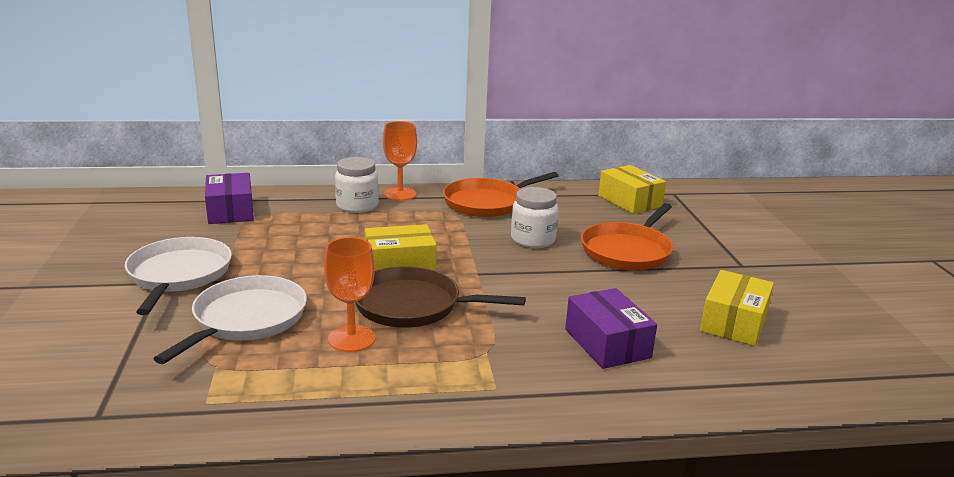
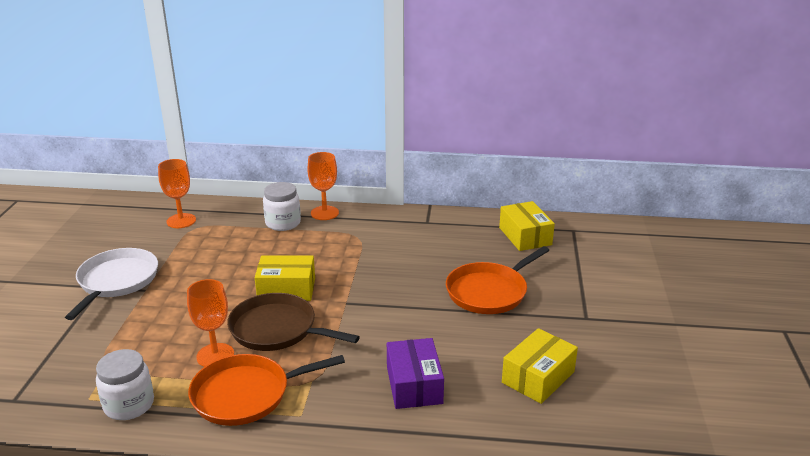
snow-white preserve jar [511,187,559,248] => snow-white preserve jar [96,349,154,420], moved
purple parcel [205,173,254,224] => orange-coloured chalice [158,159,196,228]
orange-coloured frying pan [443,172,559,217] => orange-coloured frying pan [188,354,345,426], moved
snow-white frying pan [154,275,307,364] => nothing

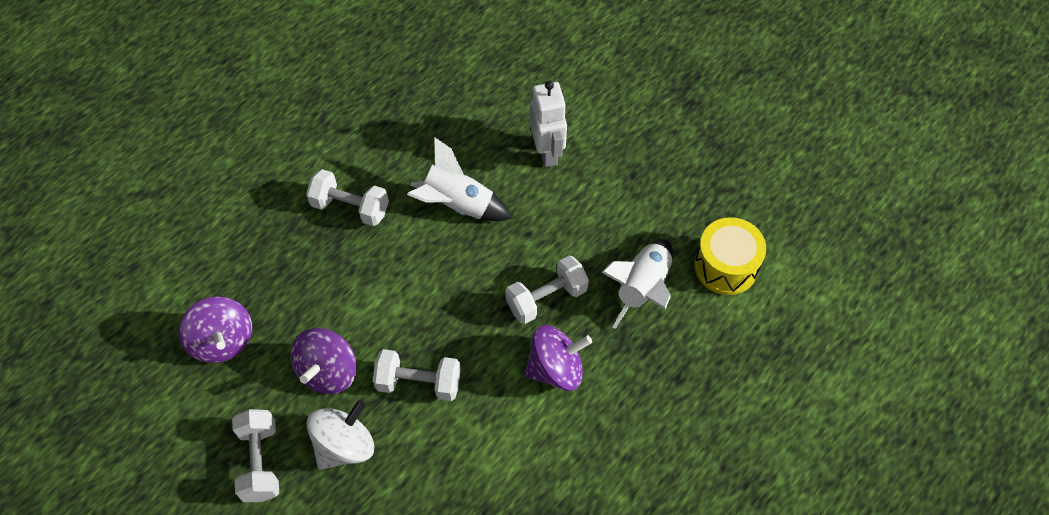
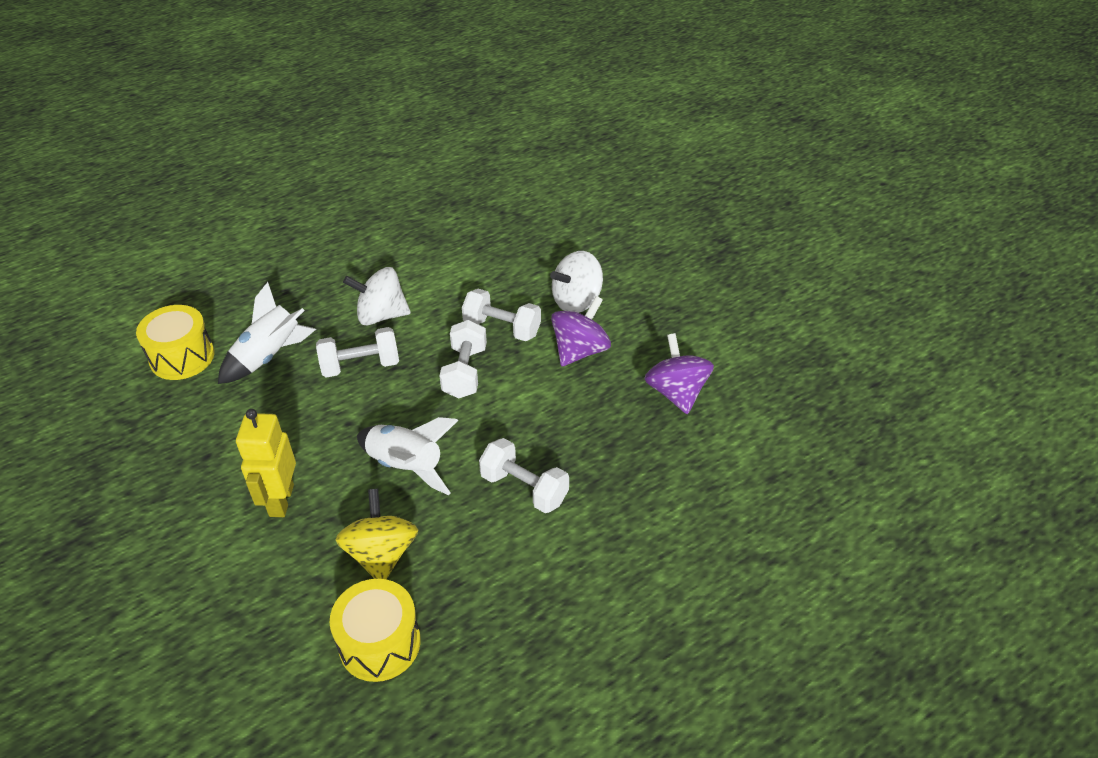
snow-white robot figure [530,81,567,167] => yellow robot figure [236,409,296,517]
nothing => yellow toy drum [330,579,421,682]
nothing => yellow toy top [335,489,418,579]
purple toy top [524,325,592,391] => snow-white toy top [343,267,411,325]
snow-white dumbbell [232,409,279,502] => snow-white dumbbell [439,320,487,398], moved

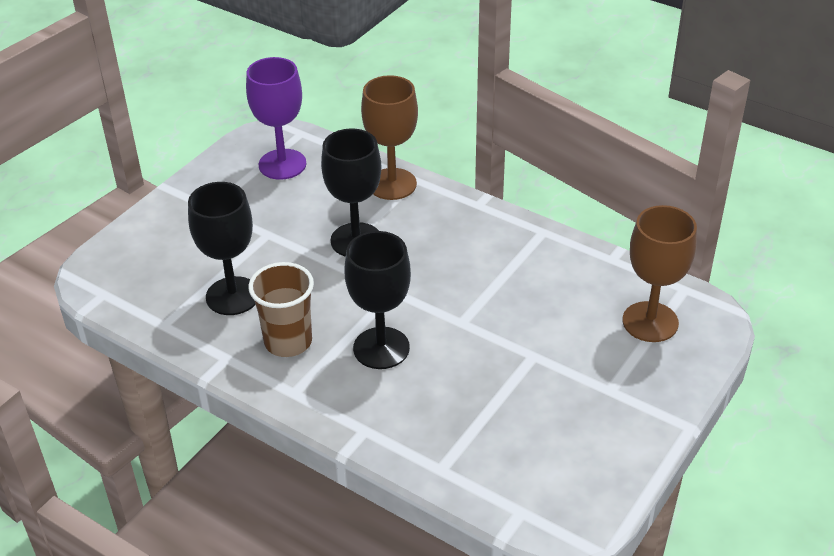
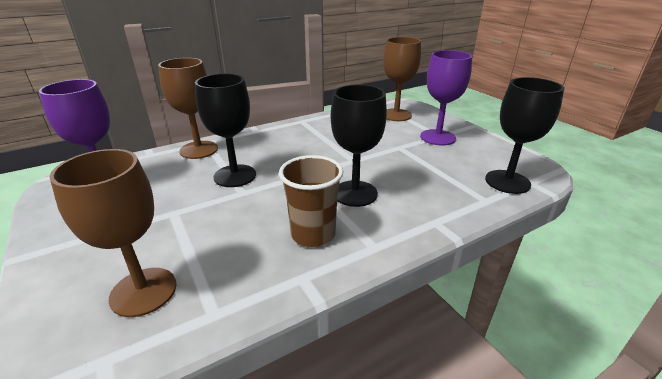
nothing => brown chalice [49,149,176,317]
nothing => purple chalice [420,50,472,145]
jet-black chalice [188,182,256,315] => jet-black chalice [485,77,564,194], moved

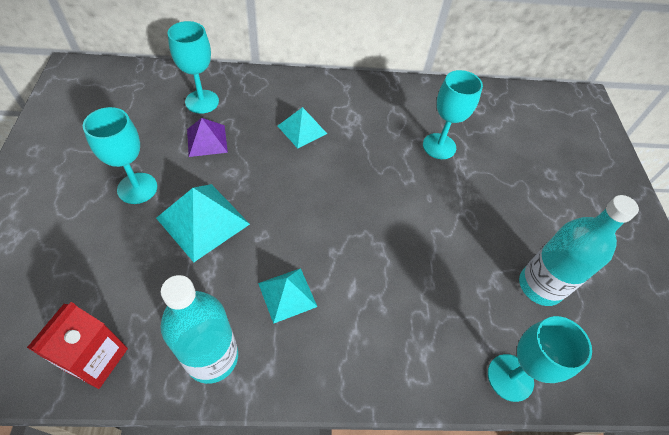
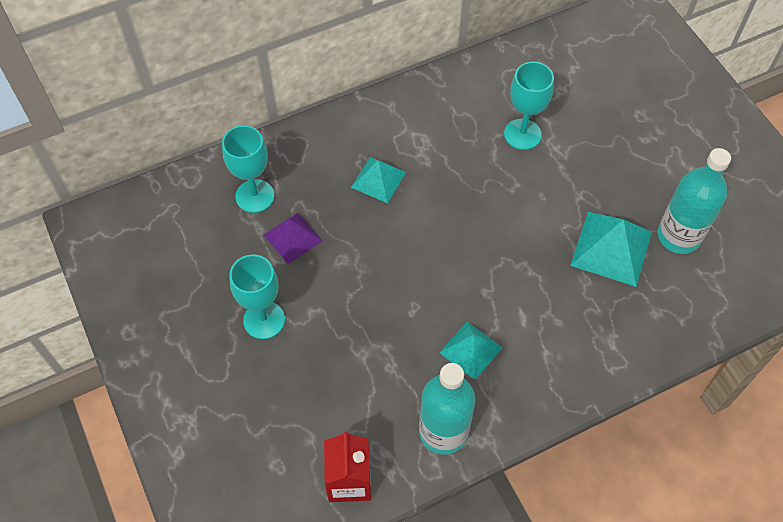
teal pyramid shape [156,184,250,262] => teal pyramid shape [570,212,652,287], moved
teal chalice [488,316,592,402] => nothing

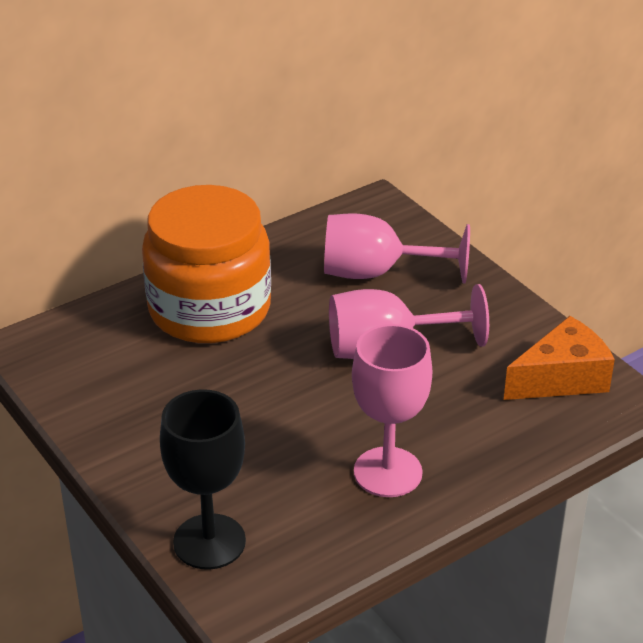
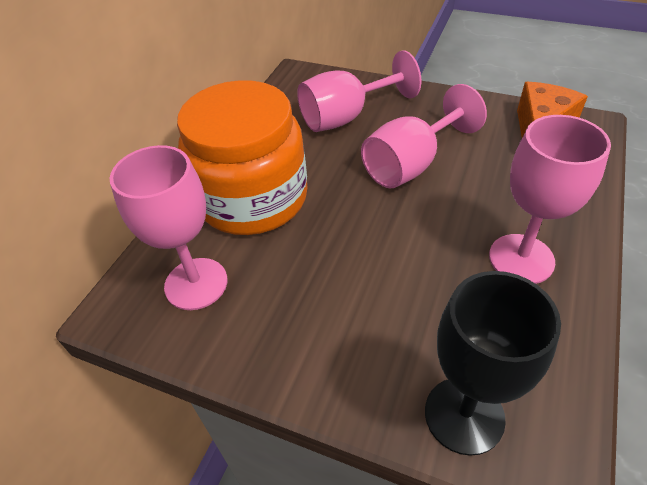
nothing => pink chalice [110,145,227,310]

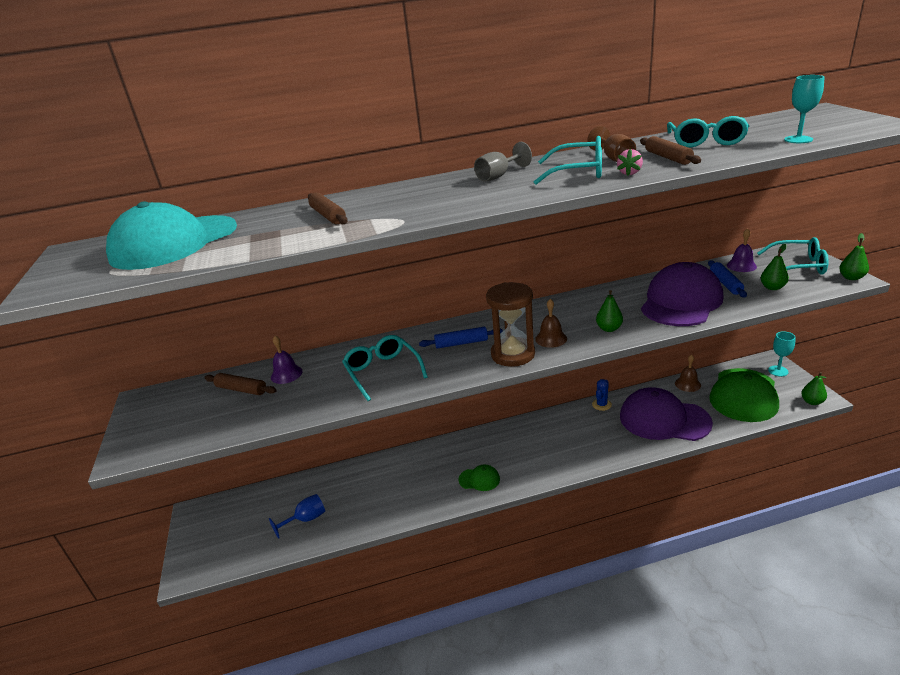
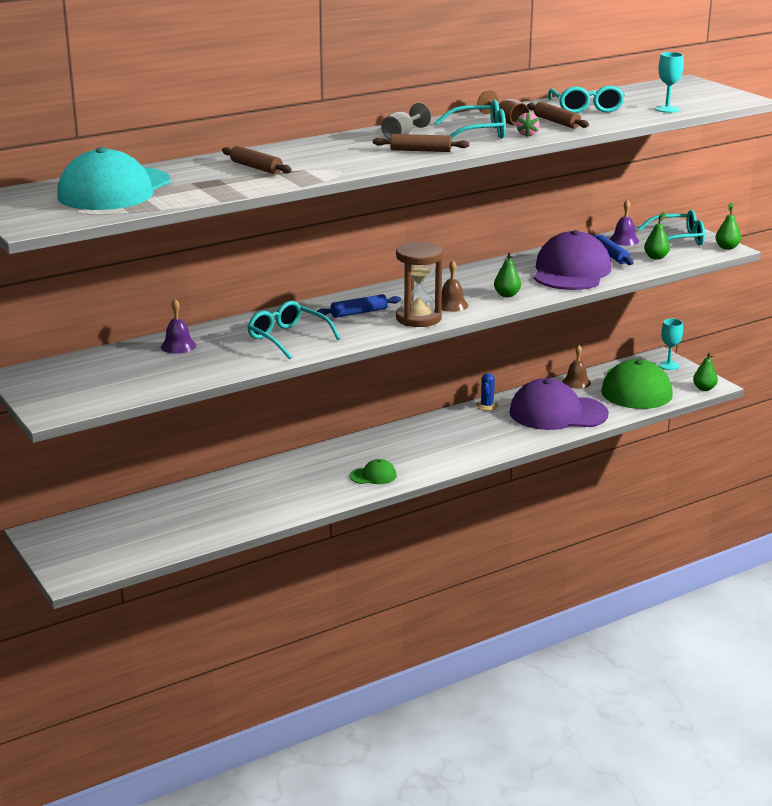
brown pastry roller [204,373,277,395] => brown pastry roller [373,134,469,152], moved
blue chalice [269,494,325,539] => nothing

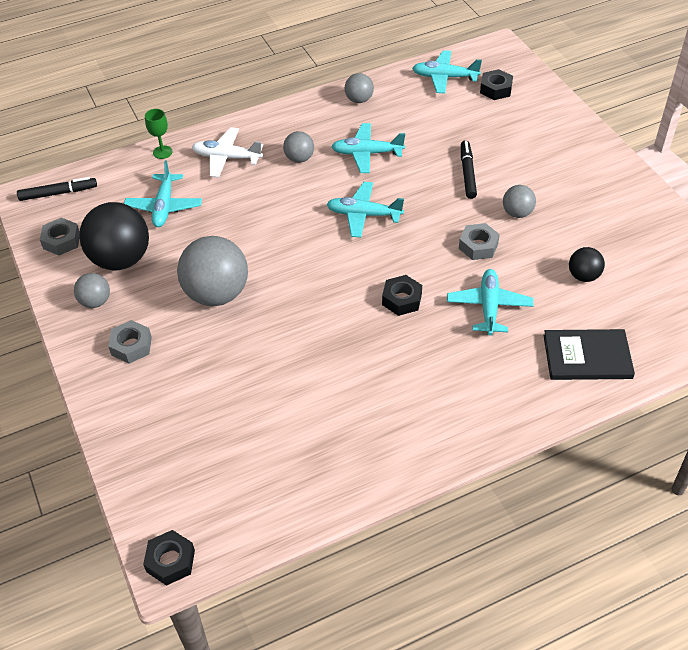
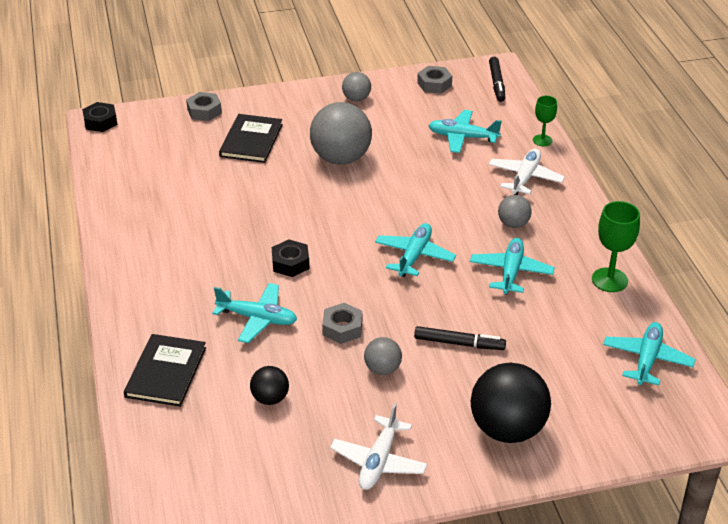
ash-grey hex nut [108,320,152,364] => ash-grey hex nut [186,92,222,121], moved
nothing => jet-black book [219,114,283,163]
nothing => snow-white toy plane [330,403,427,490]
jet-black sphere [79,202,149,270] => jet-black sphere [471,363,551,443], moved
ash-grey sphere [345,73,374,103] => green chalice [592,201,640,292]
jet-black hex nut [480,69,513,100] => nothing

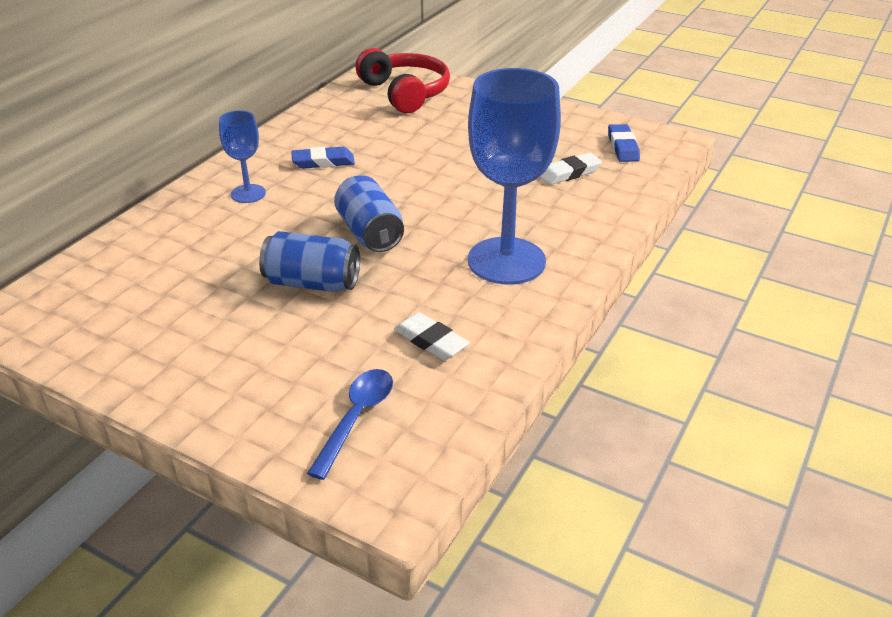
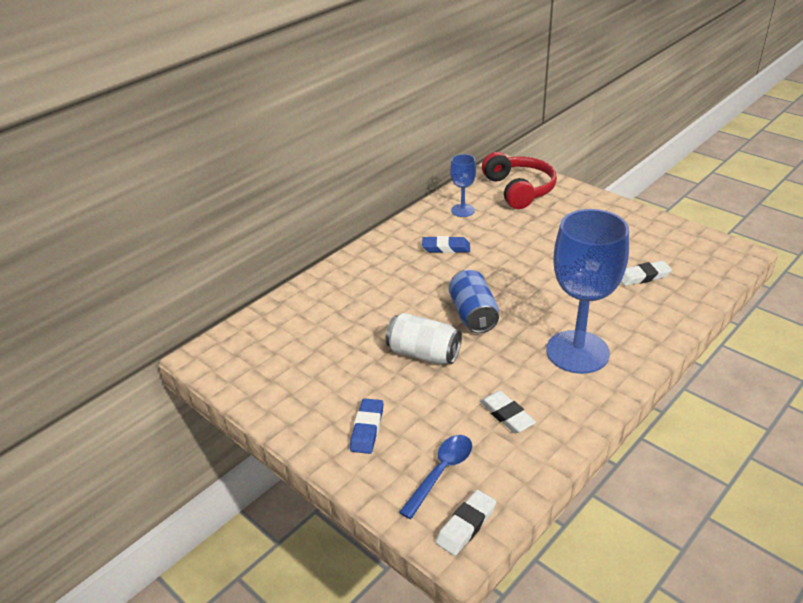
blue pencil eraser [608,124,640,162] => blue pencil eraser [350,398,383,454], moved
blue soda can [259,231,360,292] => snow-white soda can [386,313,462,365]
nothing => snow-white pencil eraser [436,490,496,556]
blue chalice [219,110,266,203] => blue chalice [450,154,476,217], moved

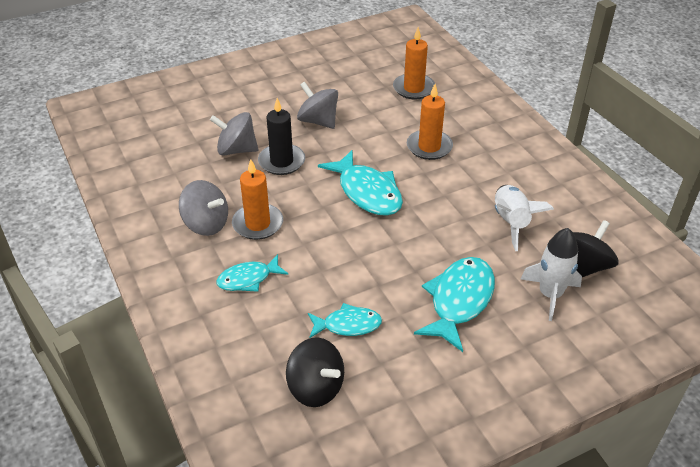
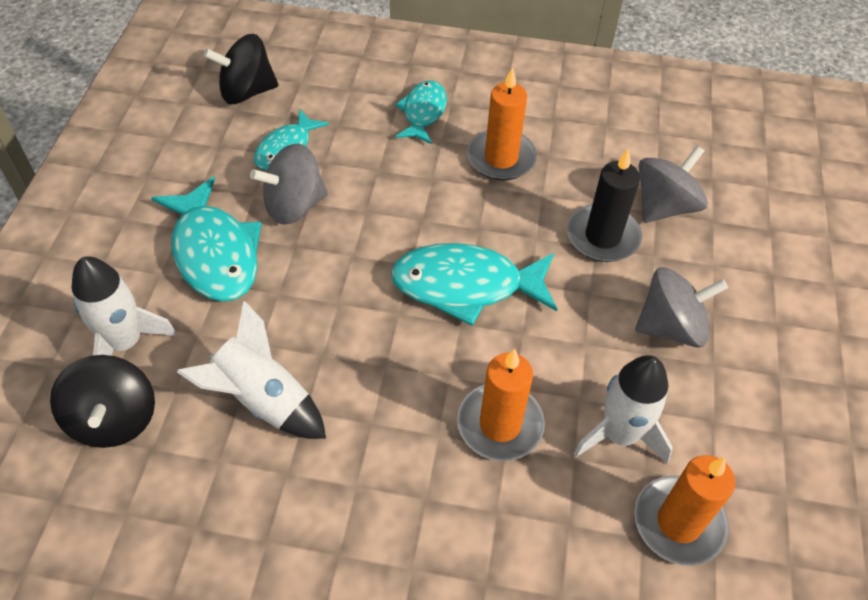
ash-grey toy top [179,180,228,236] => ash-grey toy top [250,143,328,224], moved
nothing => snow-white toy rocket [574,355,673,464]

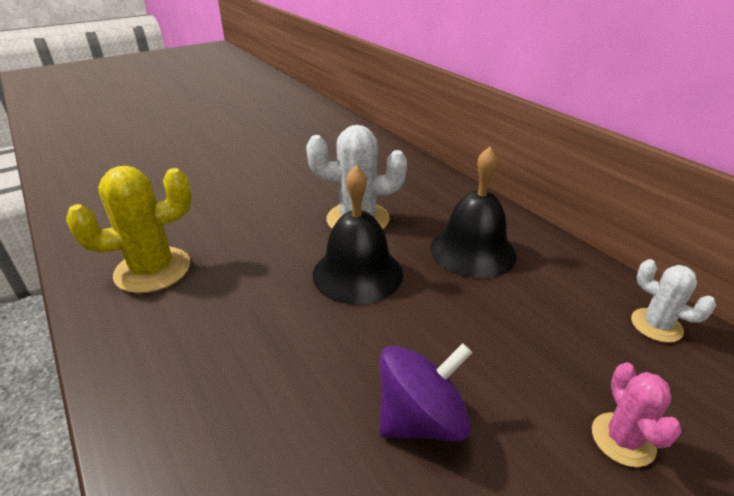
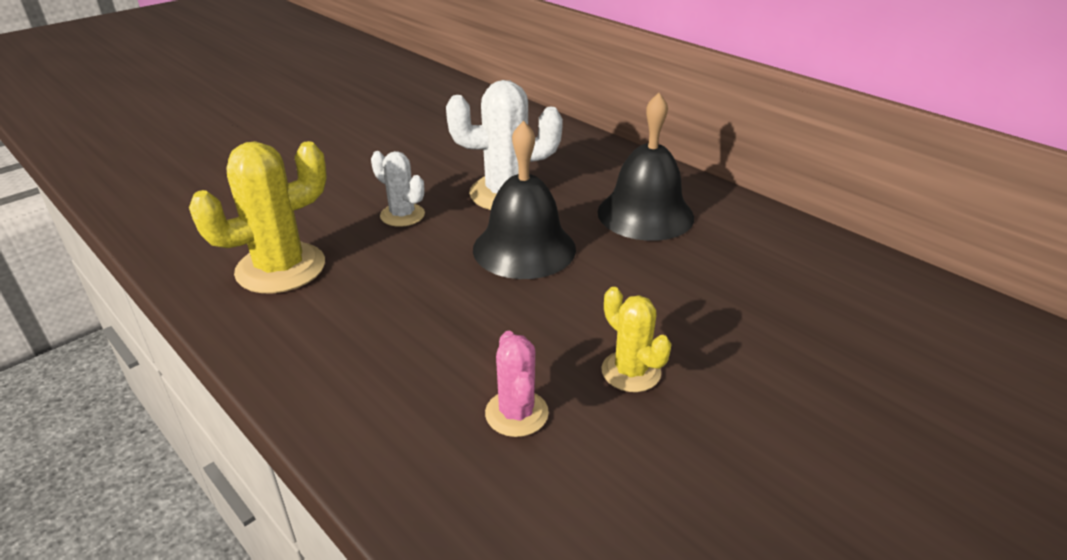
snow-white cactus [631,259,716,343] => snow-white cactus [371,151,425,227], moved
pink cactus [592,363,682,467] => pink cactus [485,331,549,437], moved
purple toy top [379,343,472,442] => yellow cactus [602,287,672,392]

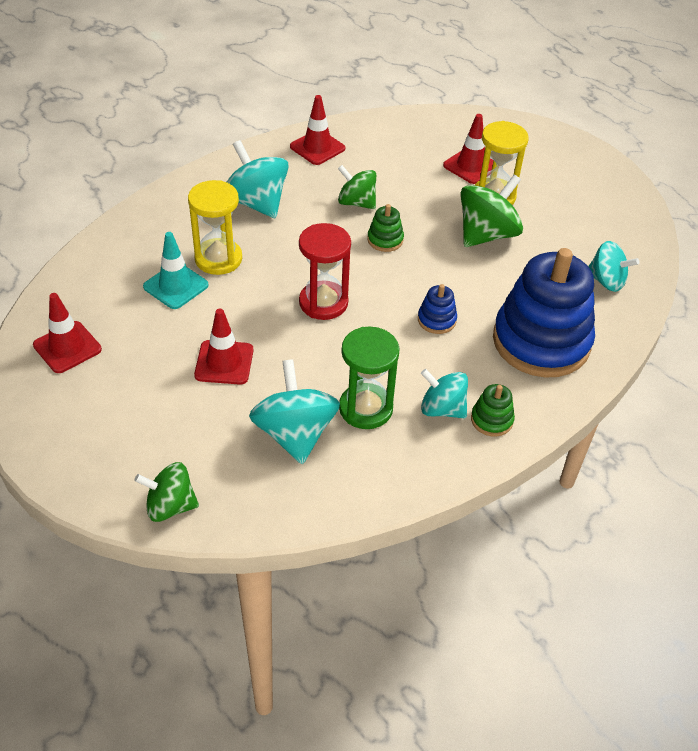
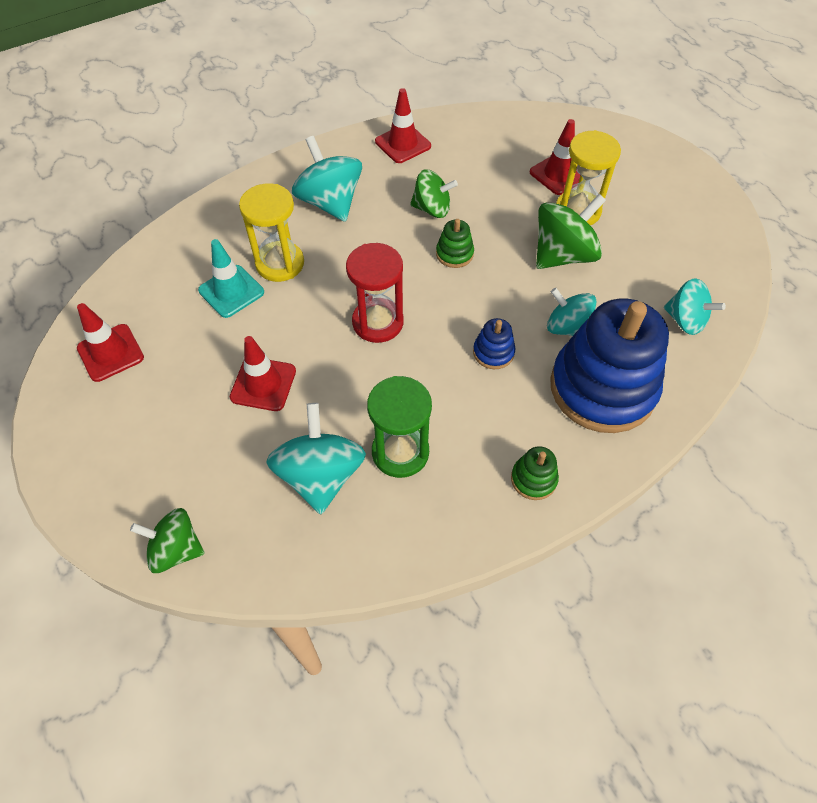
green toy top [338,165,376,209] => green toy top [410,170,458,218], 150 degrees clockwise
teal toy top [421,369,468,419] => teal toy top [547,288,596,336], moved

